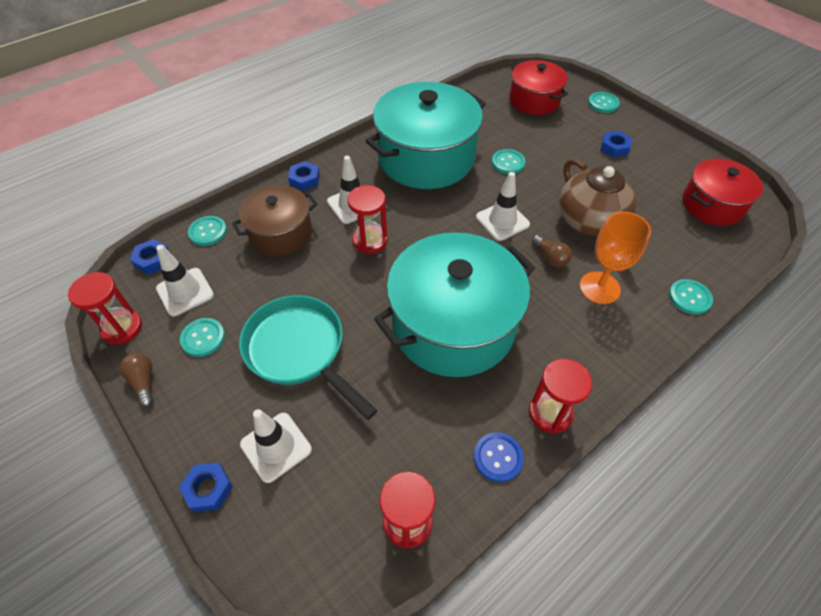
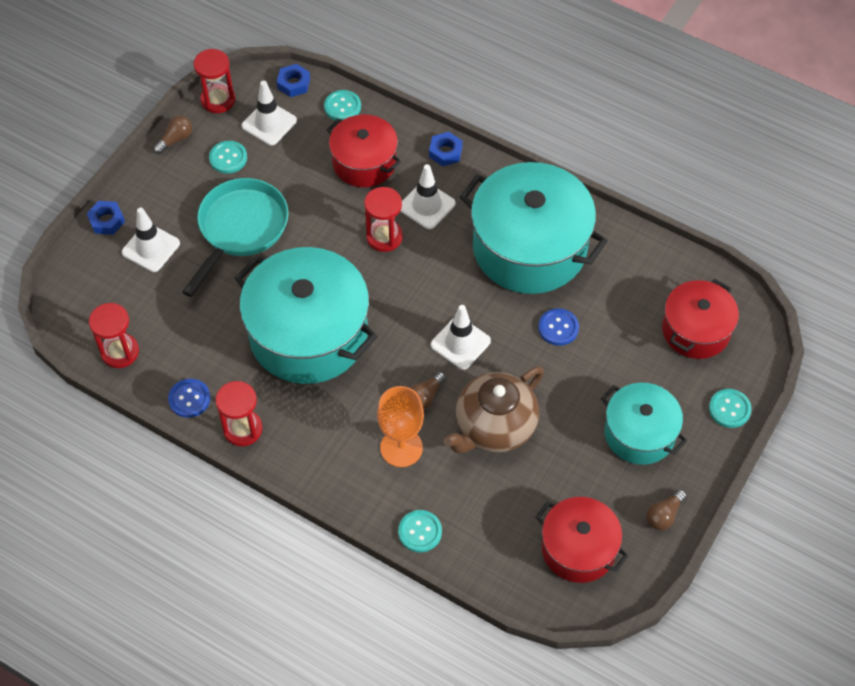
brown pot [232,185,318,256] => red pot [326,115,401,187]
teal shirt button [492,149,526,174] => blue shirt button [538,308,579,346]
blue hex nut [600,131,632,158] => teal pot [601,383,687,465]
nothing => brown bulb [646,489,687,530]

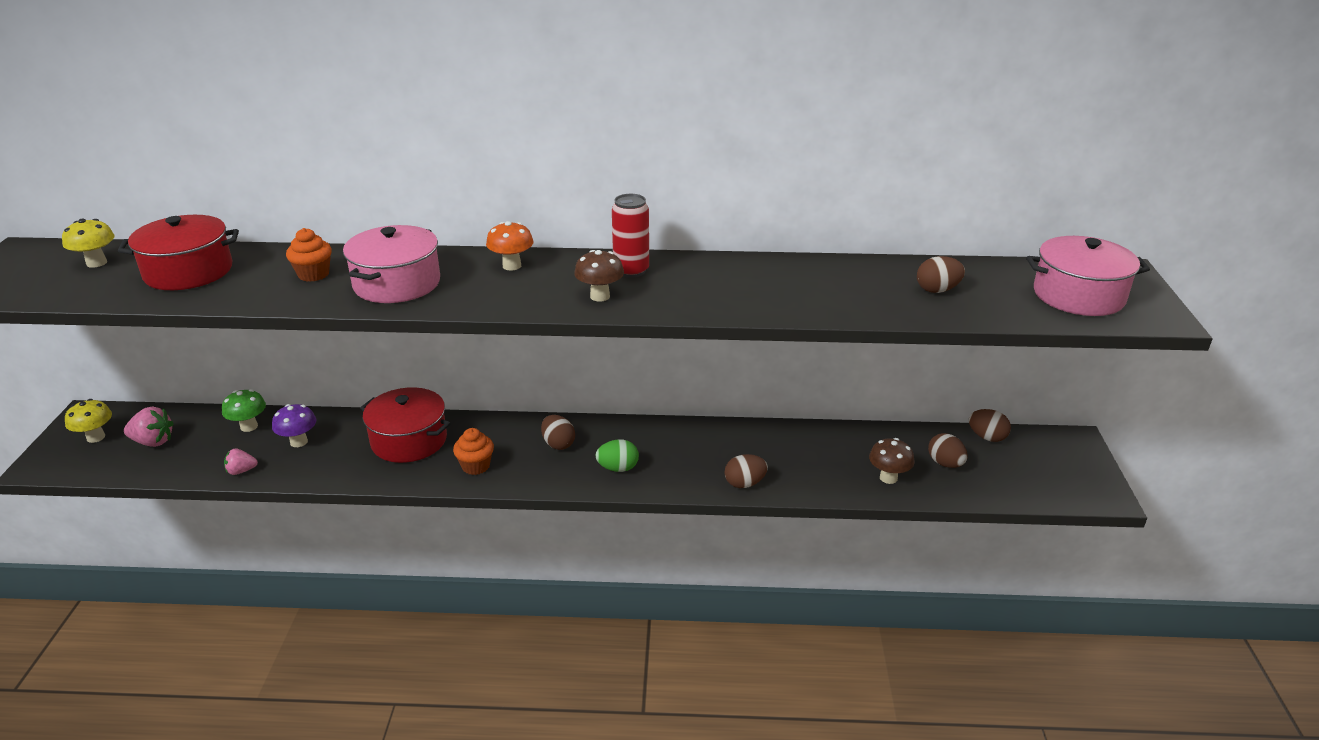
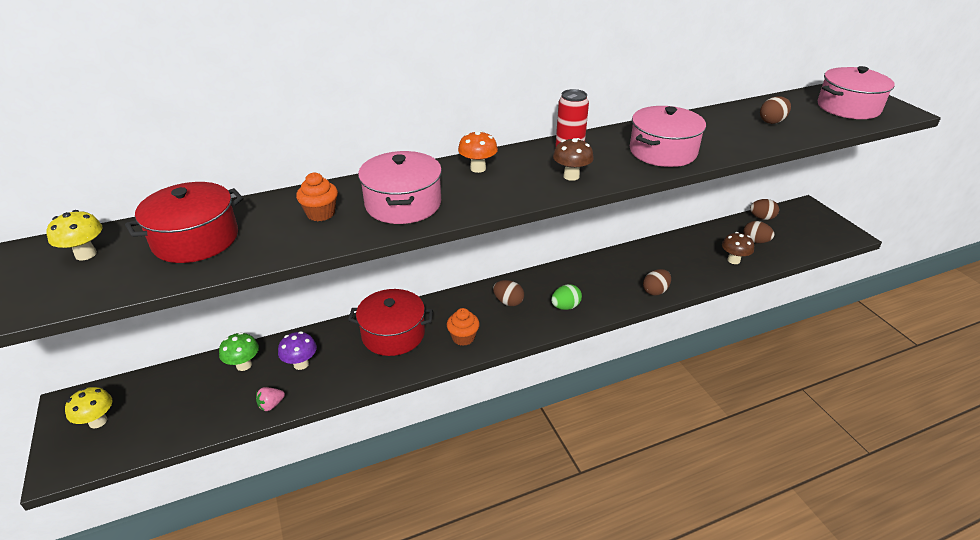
nothing => pink pot [630,106,706,167]
pink toy strawberry [124,406,174,447] => nothing

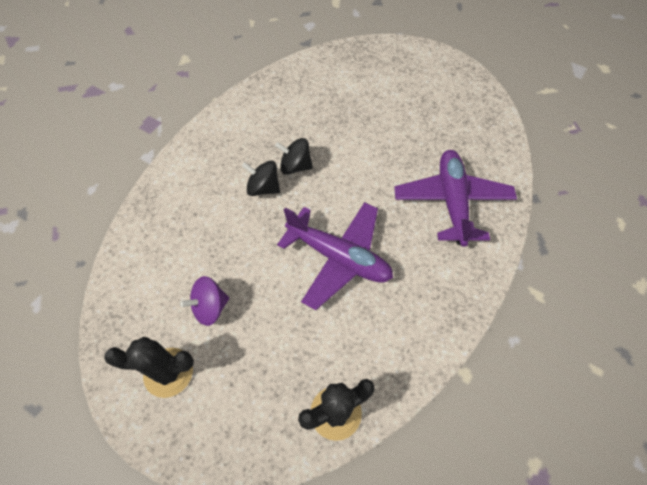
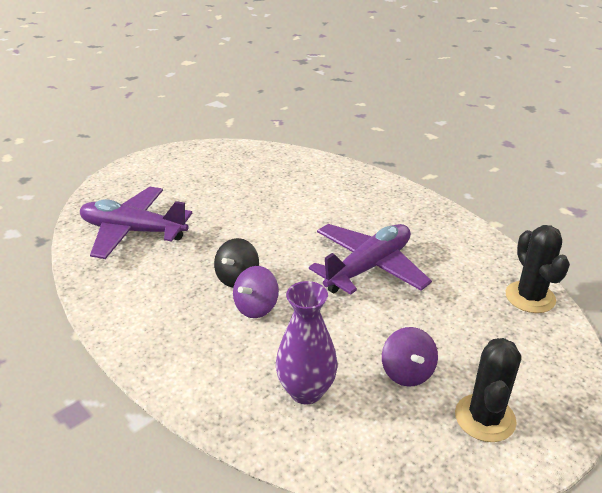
purple toy plane [394,150,517,247] => purple toy plane [80,187,192,259], moved
jet-black toy top [242,161,280,196] => purple toy top [233,266,279,318]
nothing => purple tall vase [276,281,338,405]

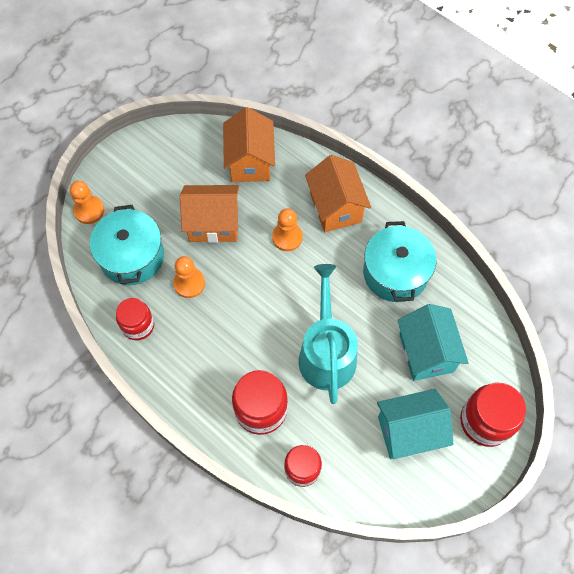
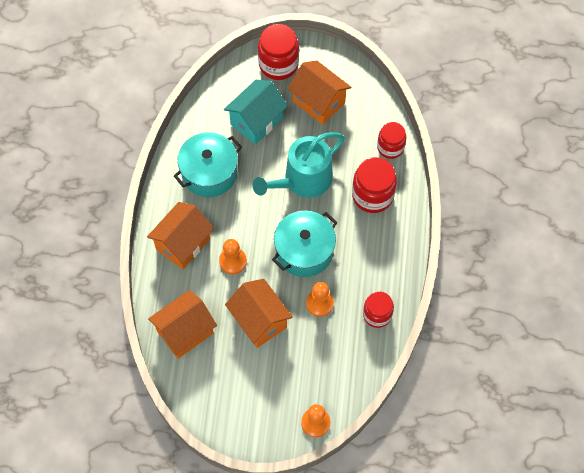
teal pot [90,205,164,285] => teal pot [272,211,337,277], moved
teal toy house [377,389,454,459] => orange-coloured toy house [288,60,351,125]

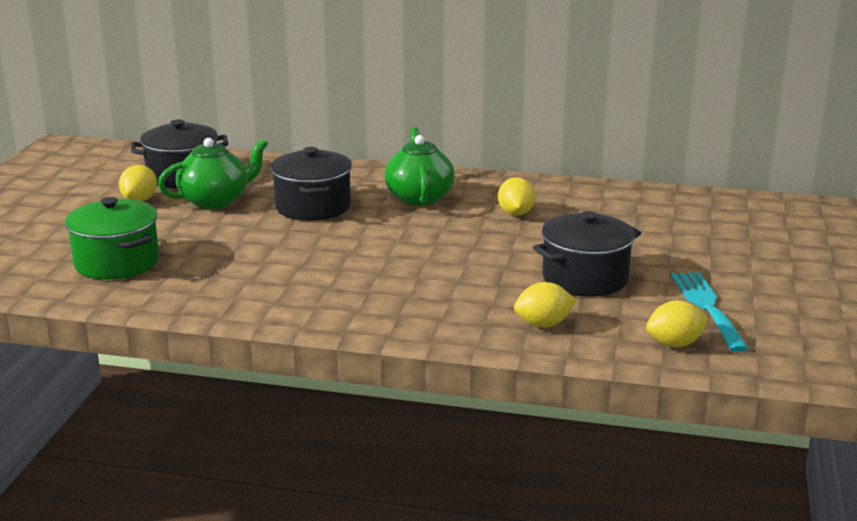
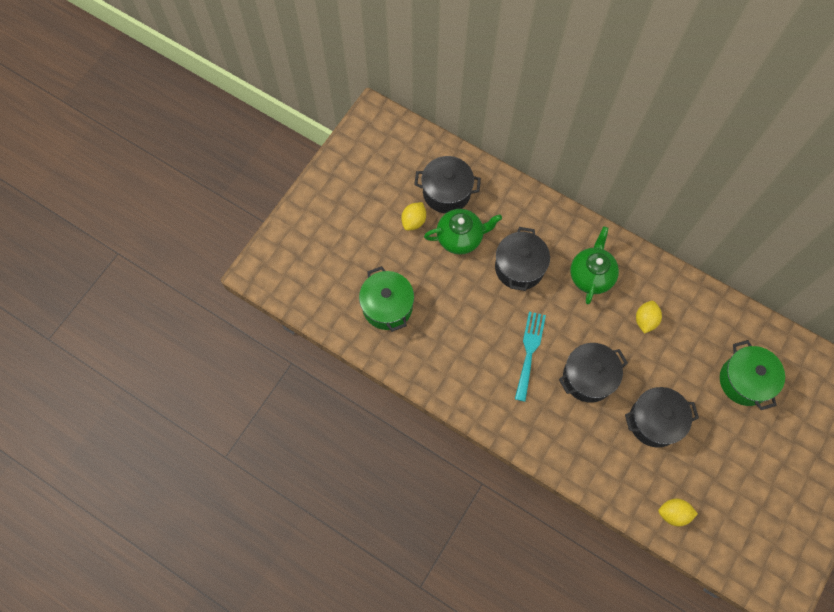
teal table fork [671,272,749,352] => teal table fork [515,312,546,402], moved
nothing => jet-black pot [559,343,628,403]
nothing => green pot [720,340,785,410]
yellow lemon [514,282,576,327] => nothing

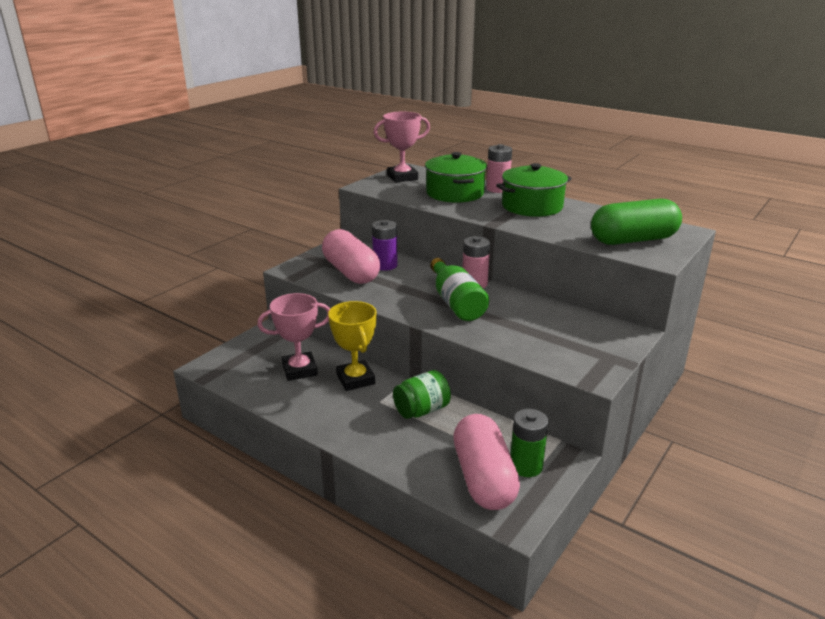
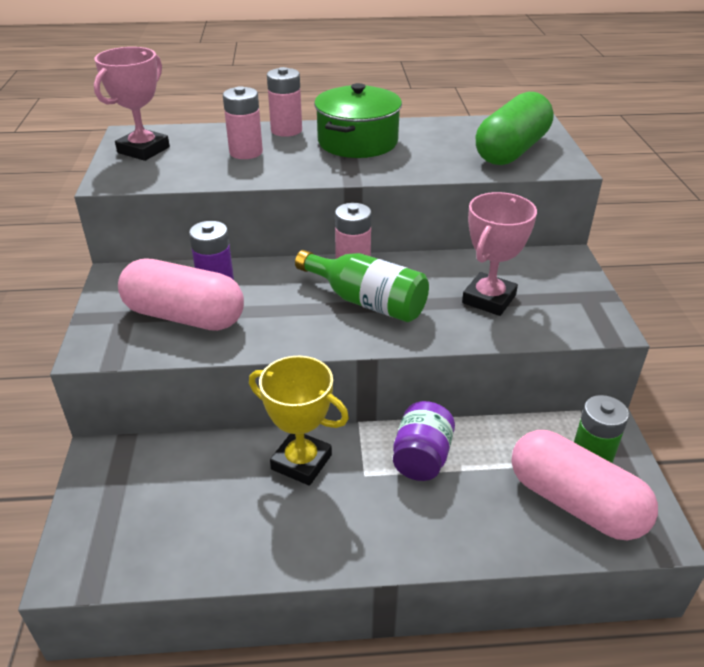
green pot [425,152,487,203] => pink battery [223,86,263,159]
green preserve jar [393,370,451,419] => purple preserve jar [393,401,455,481]
pink prize cup [257,293,330,381] => pink prize cup [462,192,537,316], moved

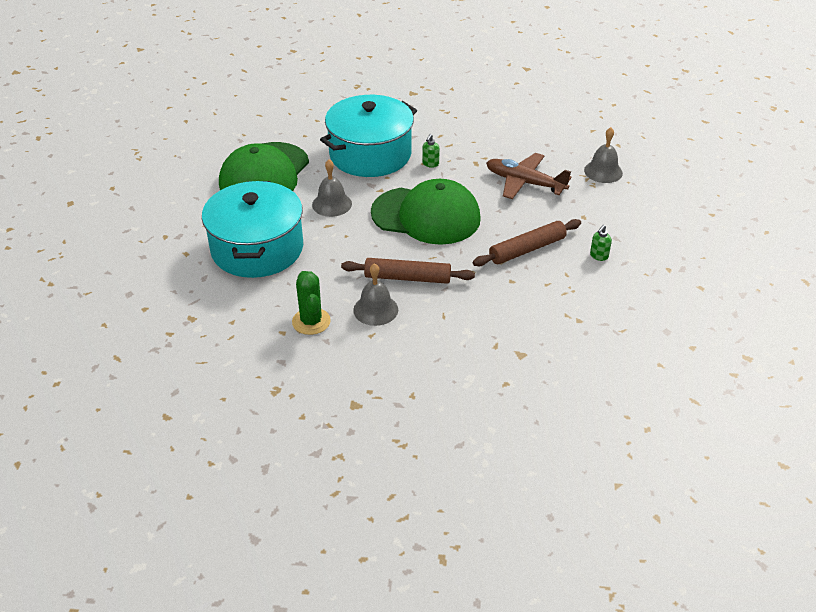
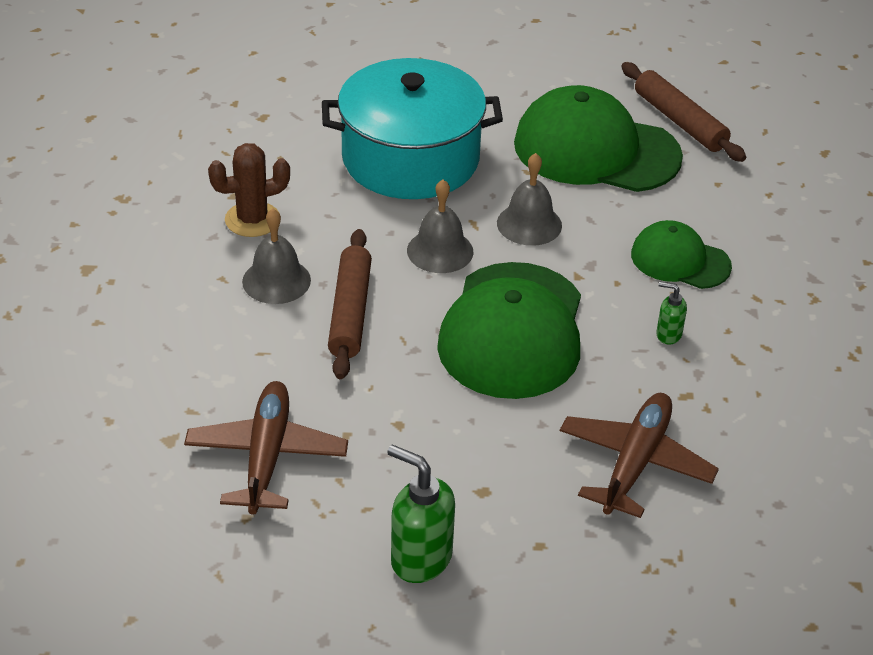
nothing => brown toy plane [184,381,348,515]
green cactus [292,271,331,335] => brown cactus [208,143,290,237]
green soap pump [590,225,612,261] => green soap pump [387,445,455,583], x1.91
ash-grey school bell [584,127,623,183] => ash-grey school bell [407,179,473,273], moved
brown pastry roller [473,219,581,266] => brown pastry roller [621,62,746,162], moved
teal pot [320,95,417,177] => green peaked cap [631,220,732,289]

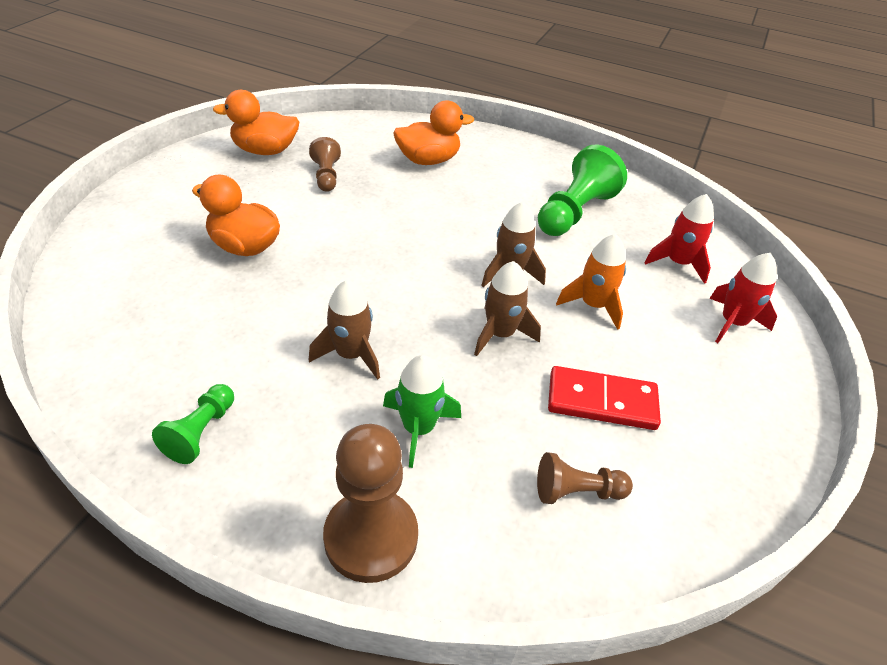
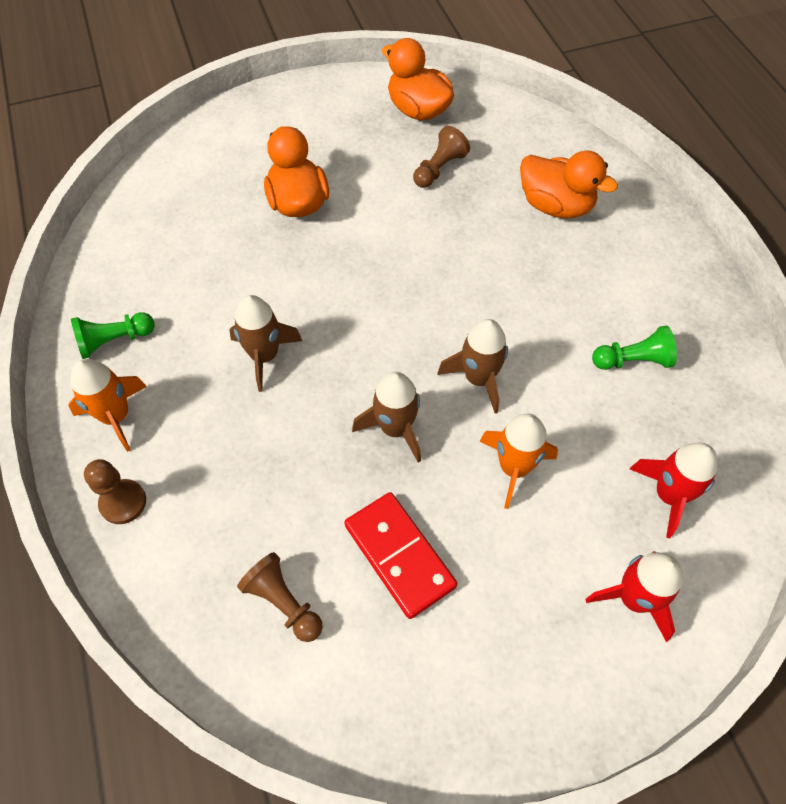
nothing => orange-coloured toy rocket [68,359,147,452]
brown game pawn [323,424,418,583] => brown game pawn [84,459,146,524], x0.56
green game pawn [538,145,627,236] => green game pawn [592,326,677,370], x0.56
green toy rocket [383,355,461,468] => nothing

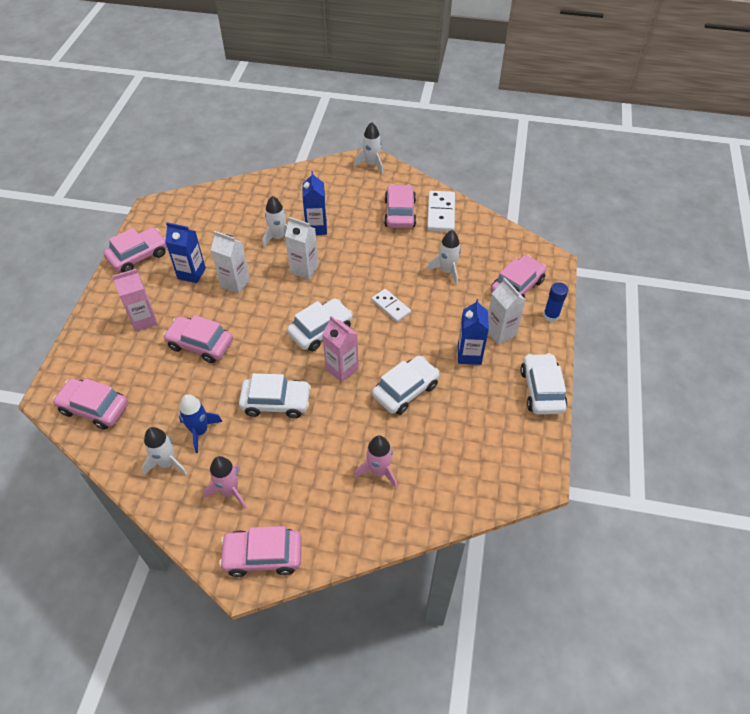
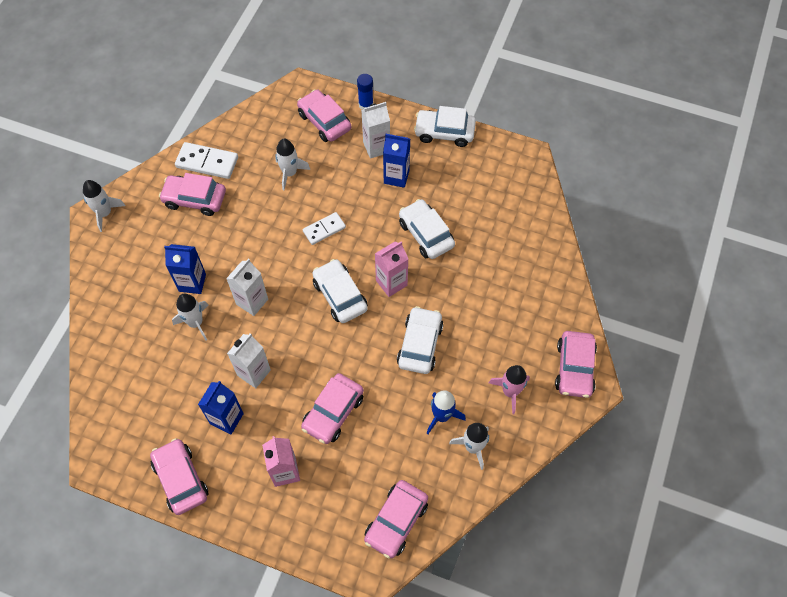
pink toy rocket [354,436,397,488] => nothing

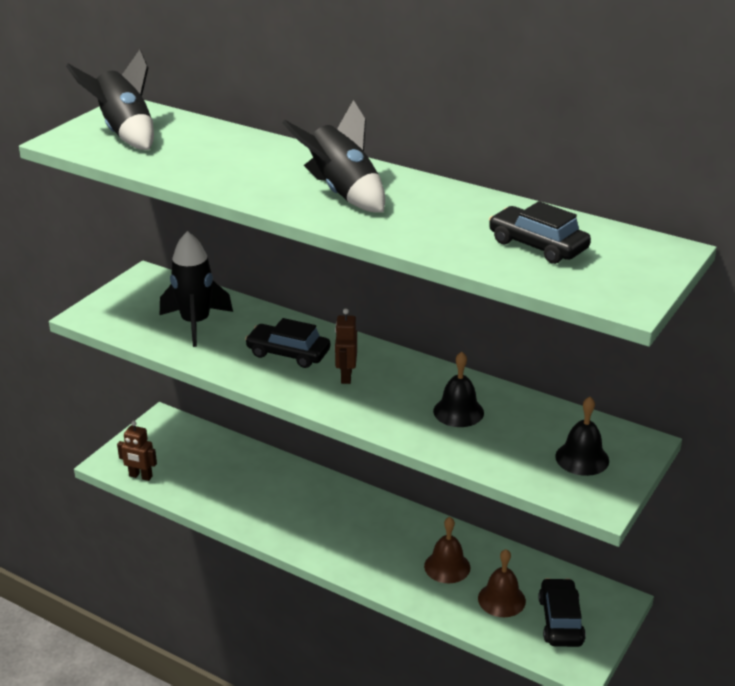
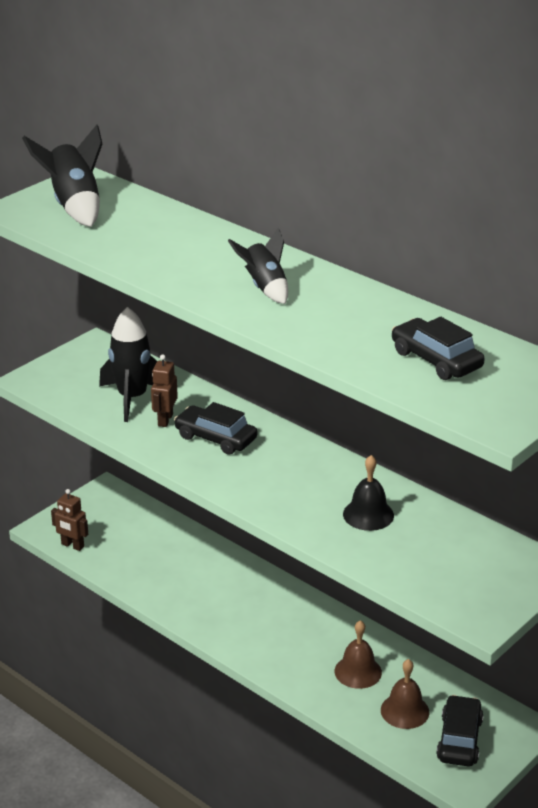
brown robot figure [335,309,357,384] => brown robot figure [151,354,178,427], moved
jet-black toy rocket [282,100,385,213] => jet-black toy rocket [228,228,288,304], x0.66
jet-black school bell [555,397,609,476] => nothing

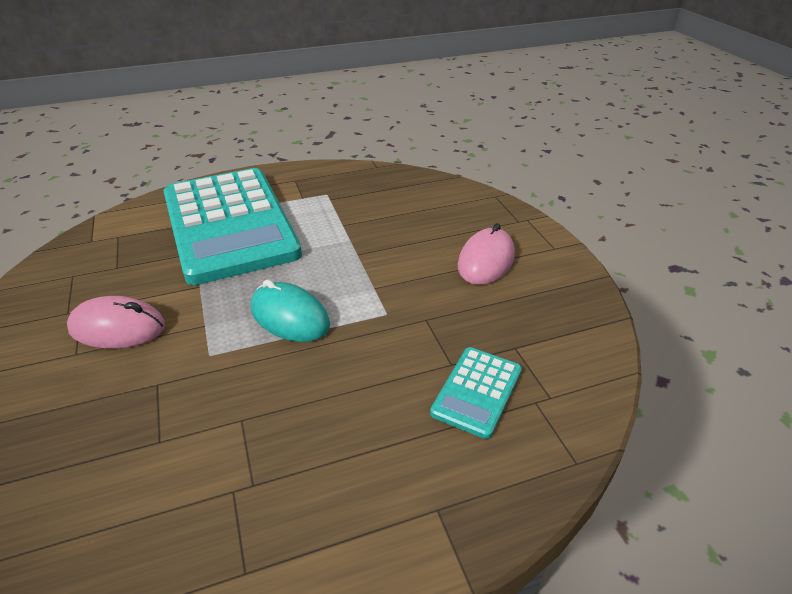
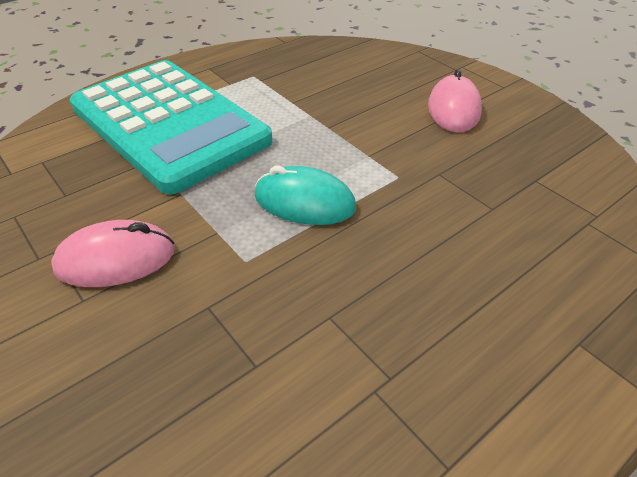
teal calculator [430,347,522,439] => nothing

